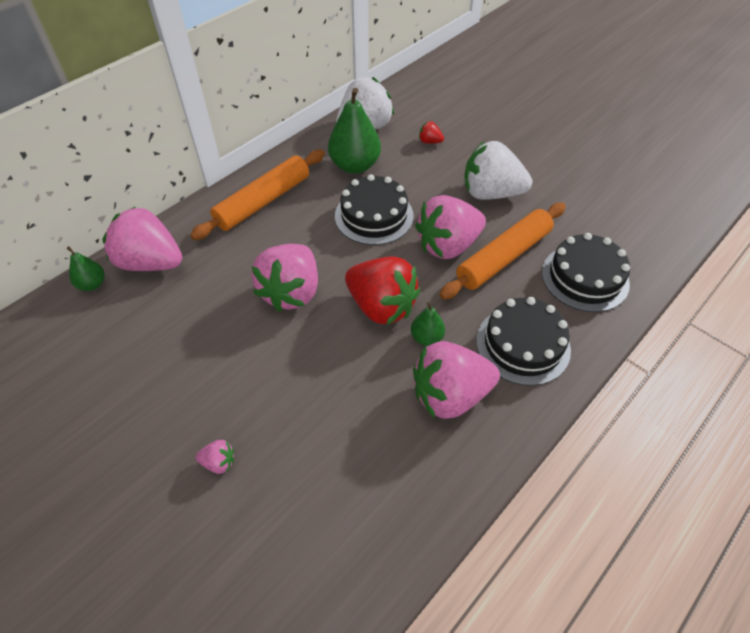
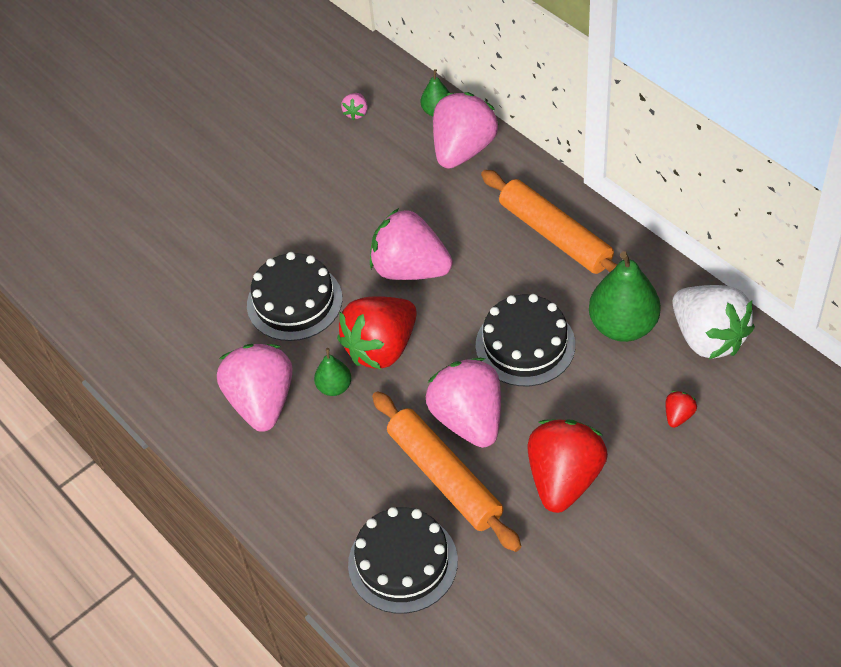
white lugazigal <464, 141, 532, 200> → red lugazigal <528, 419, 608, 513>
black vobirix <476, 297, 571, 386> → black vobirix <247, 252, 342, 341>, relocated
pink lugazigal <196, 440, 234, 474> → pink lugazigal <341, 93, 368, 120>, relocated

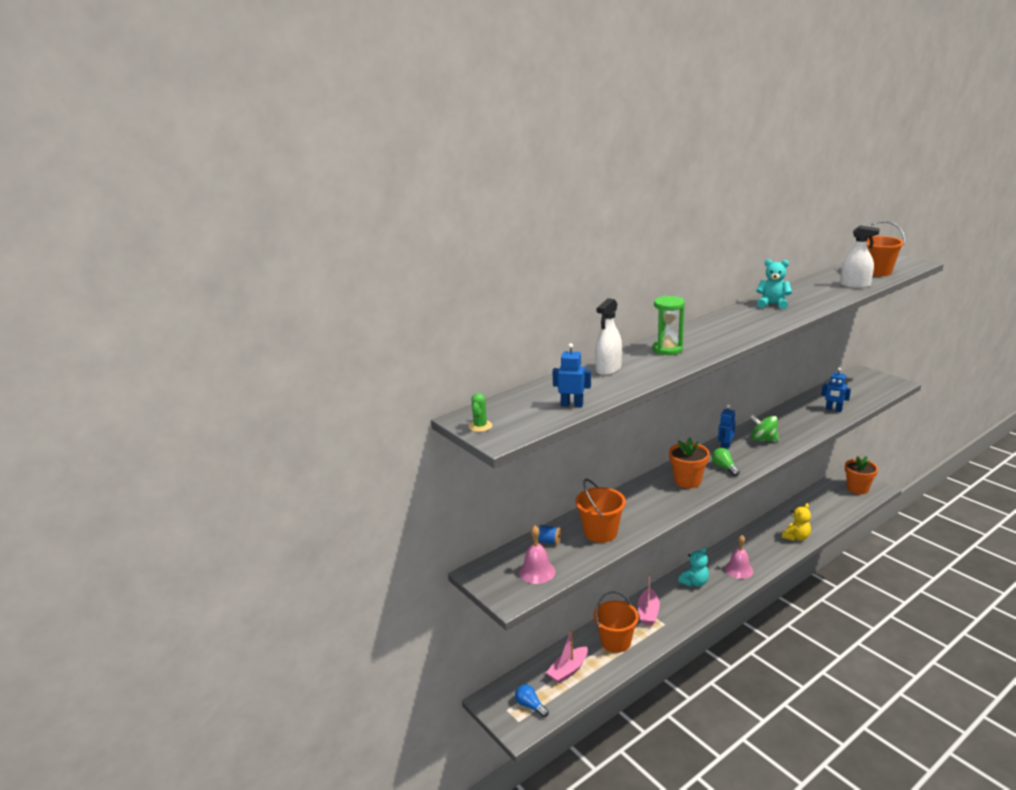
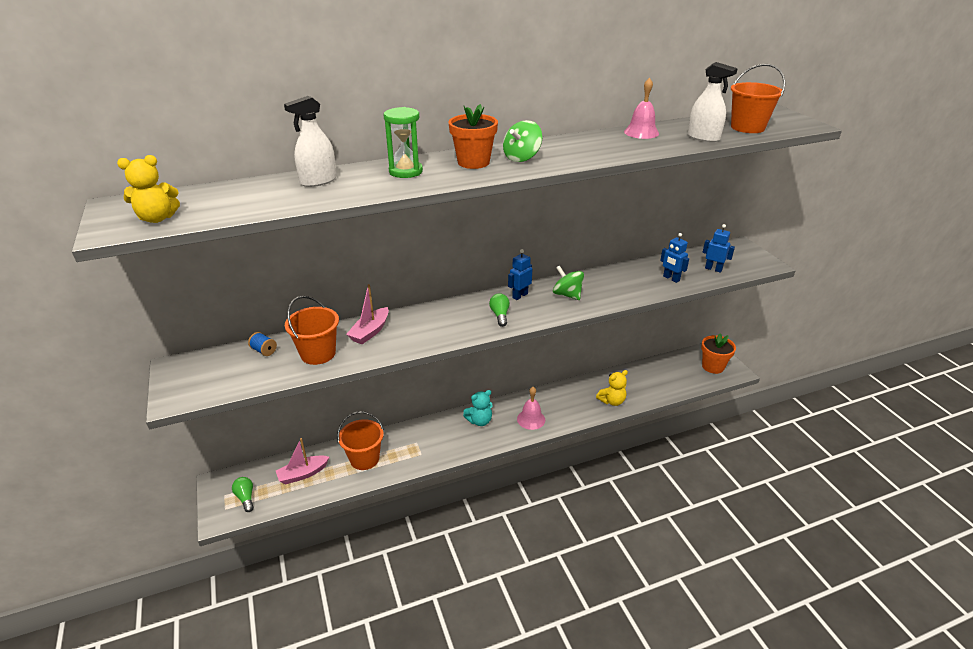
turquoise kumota <756, 259, 792, 309> → -
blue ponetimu <552, 343, 591, 408> → blue ponetimu <703, 224, 735, 273>, relocated
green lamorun <469, 393, 492, 432> → -
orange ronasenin <669, 437, 710, 488> → orange ronasenin <449, 104, 498, 169>, relocated
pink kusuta <519, 525, 555, 584> → pink kusuta <624, 77, 659, 139>, relocated
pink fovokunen <638, 573, 660, 625> → pink fovokunen <346, 284, 389, 344>, relocated
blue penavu <515, 684, 549, 718> → green penavu <232, 477, 254, 512>
- → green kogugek <503, 120, 542, 162>
- → yellow kumota <117, 155, 180, 223>

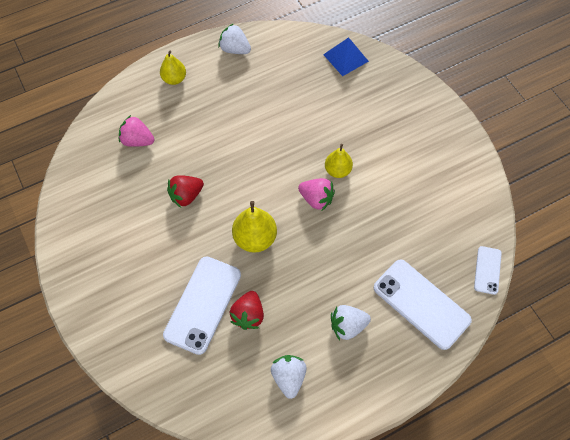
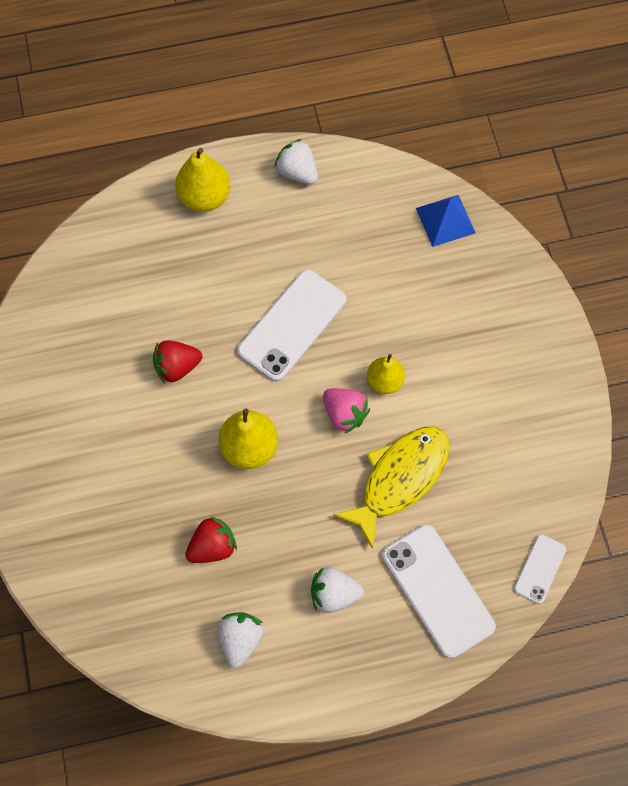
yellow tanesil <160, 51, 186, 85> → yellow tanesil <175, 148, 230, 212>, x1.52
pink lugazigal <119, 115, 154, 147> → -
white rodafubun <163, 256, 241, 355> → white rodafubun <237, 270, 346, 381>, relocated
red lugazigal <230, 291, 264, 330> → red lugazigal <185, 516, 237, 563>, 150 degrees counterclockwise
- → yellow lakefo <333, 426, 450, 549>

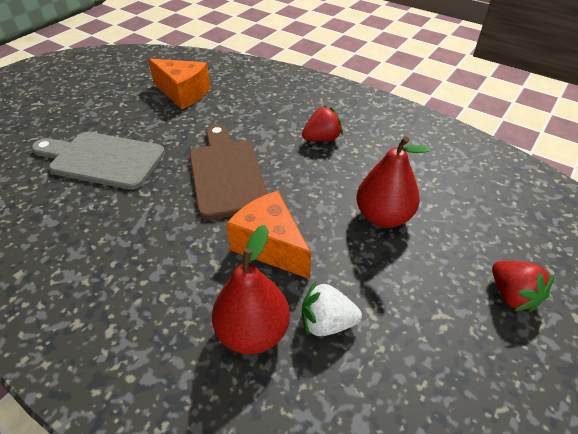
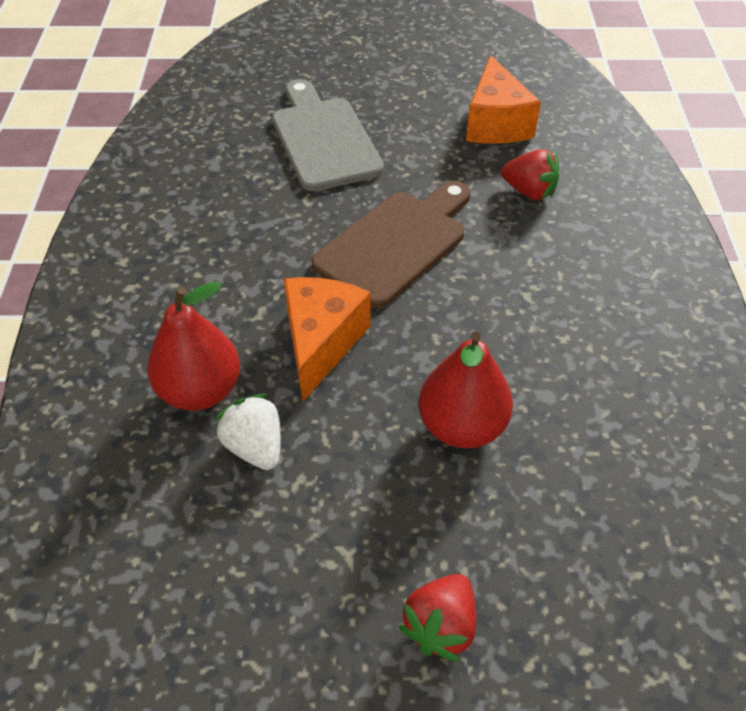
red lugazigal <302, 106, 343, 141> → red lugazigal <501, 149, 560, 200>, relocated

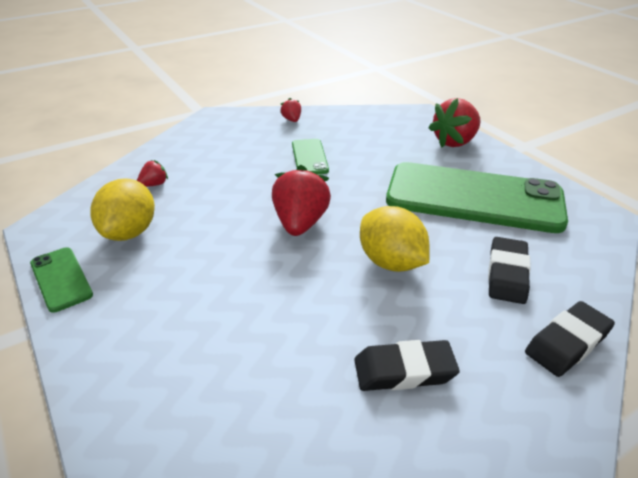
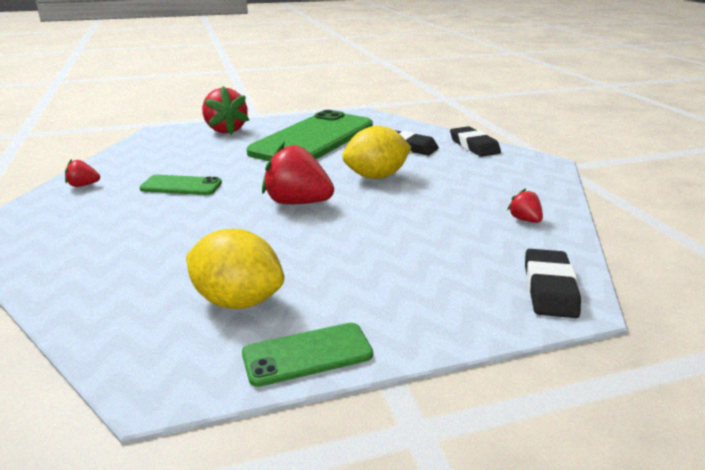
red lugazigal <137, 160, 168, 187> → red lugazigal <507, 188, 543, 223>, relocated
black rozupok <354, 340, 460, 391> → black rozupok <525, 249, 581, 318>, relocated

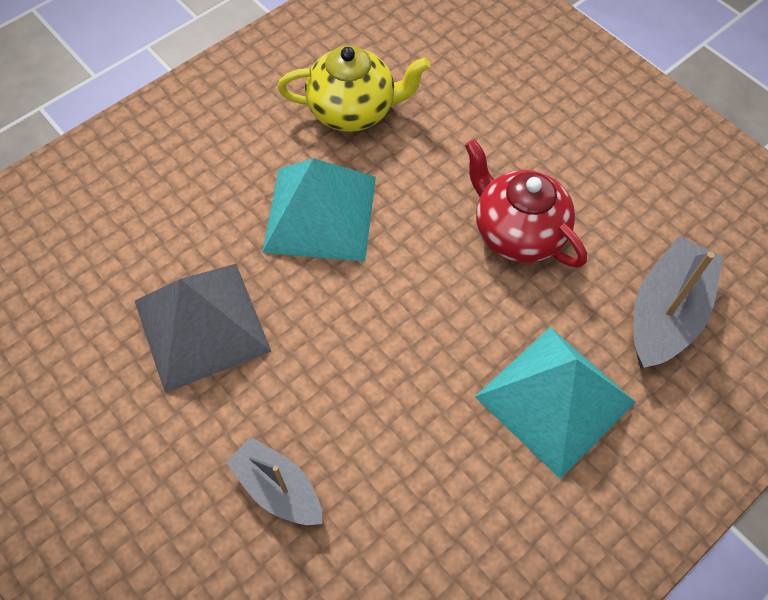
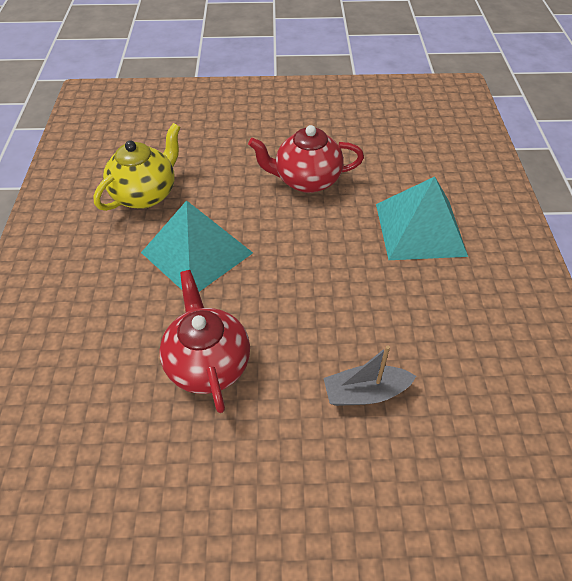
grey fovokunen <633, 236, 723, 368> → -
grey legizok <135, 264, 272, 393> → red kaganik <159, 270, 250, 413>

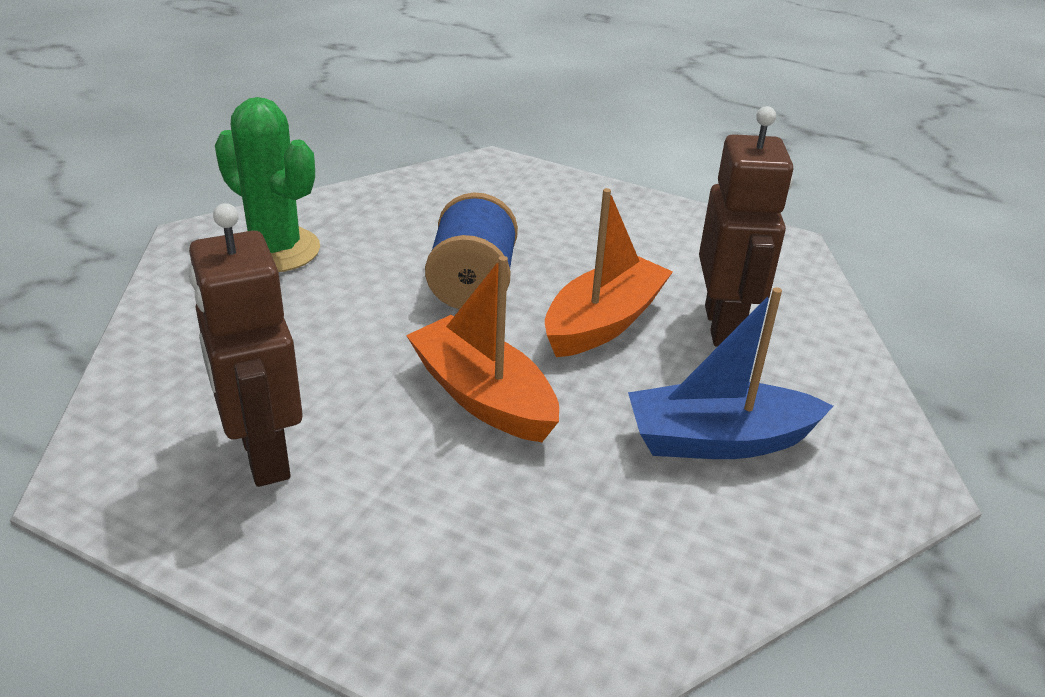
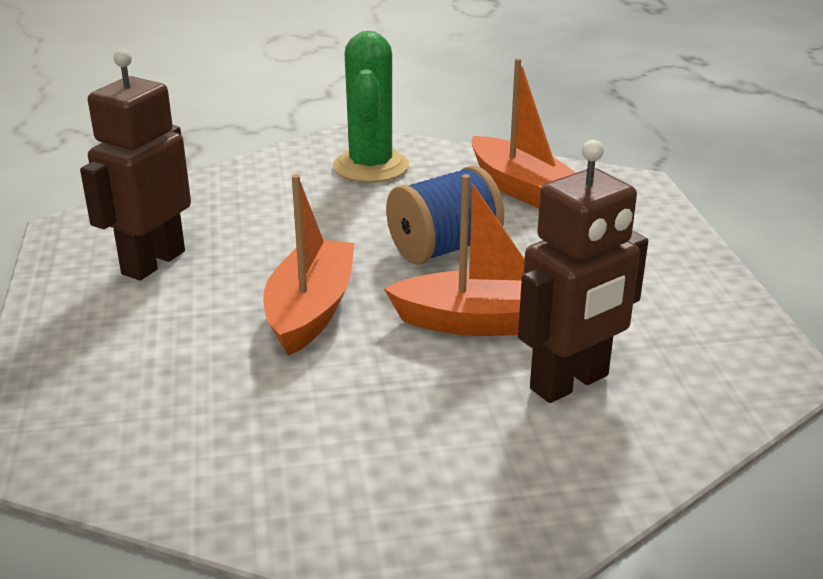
blue fovokunen <628, 287, 833, 459> → -
- → orange fovokunen <471, 58, 576, 208>

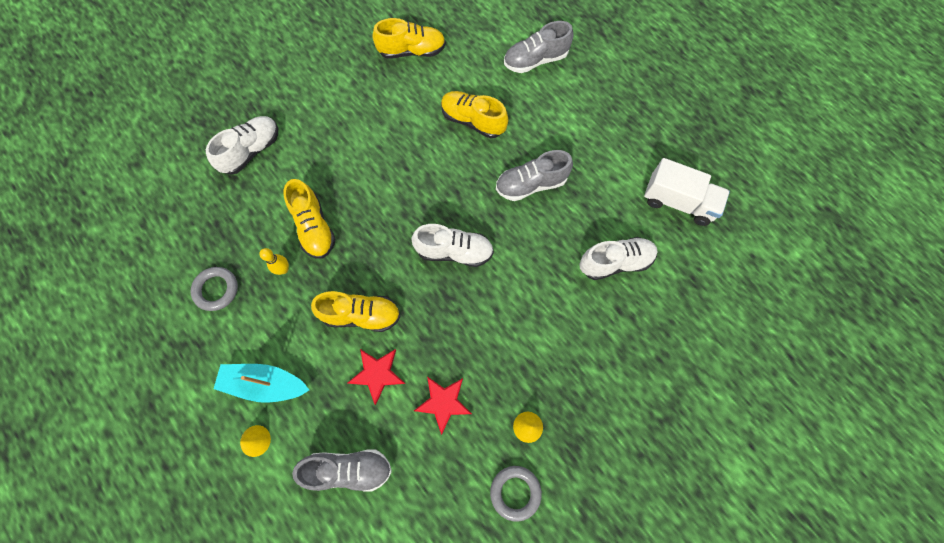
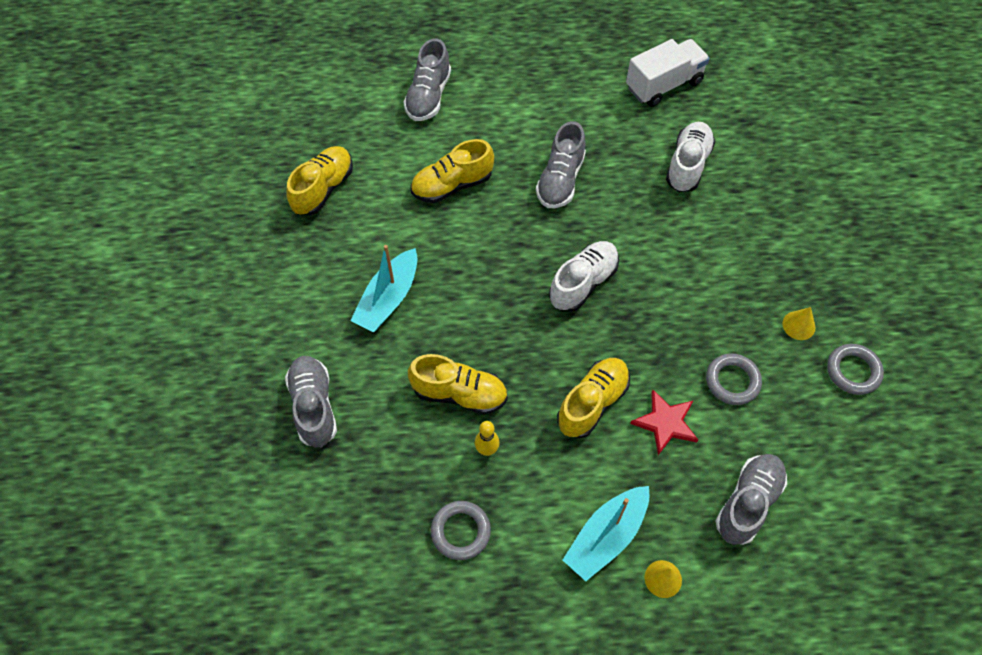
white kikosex <206, 116, 278, 175> → grey kikosex <285, 356, 337, 447>
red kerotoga <414, 376, 472, 435> → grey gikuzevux <706, 353, 762, 405>
- → turquoise fovokunen <350, 245, 418, 332>

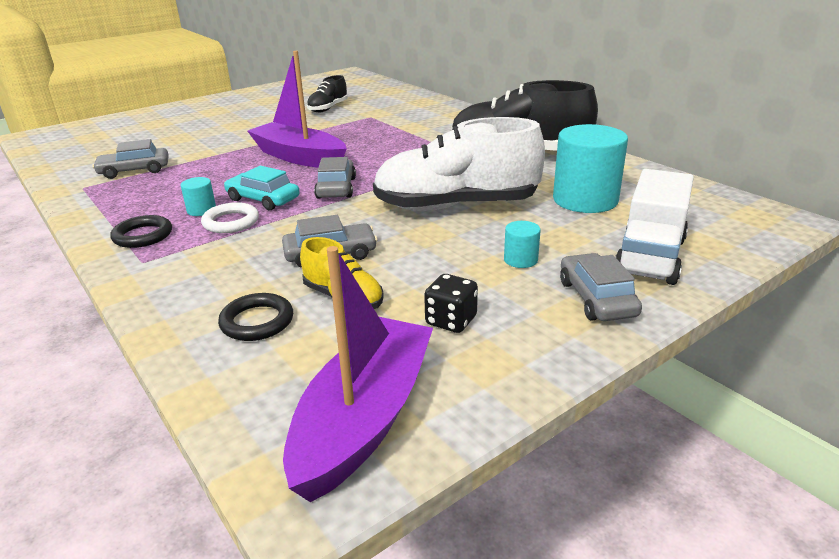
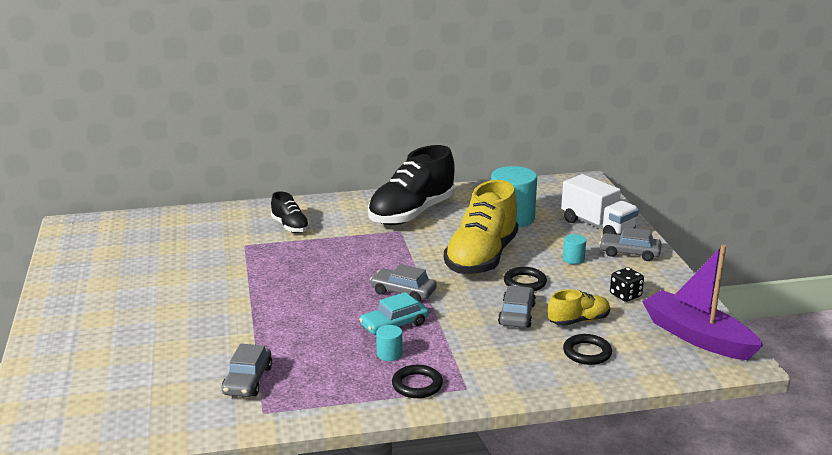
purple fovokunen <248, 51, 347, 168> → -
black kikosex <307, 75, 348, 112> → black kikosex <271, 191, 310, 233>, relocated
white kikosex <373, 117, 545, 211> → yellow kikosex <444, 180, 518, 275>
white gikuzevux <201, 202, 259, 233> → -
- → black gikuzevux <504, 267, 547, 291>

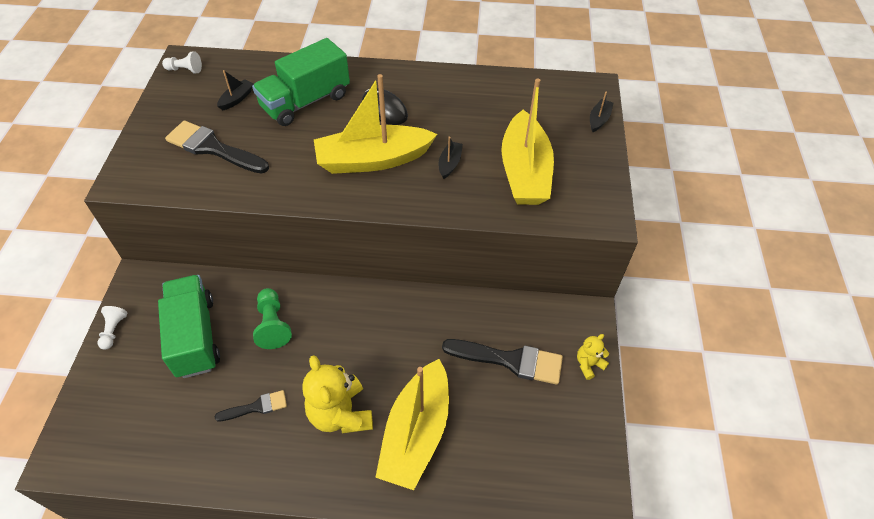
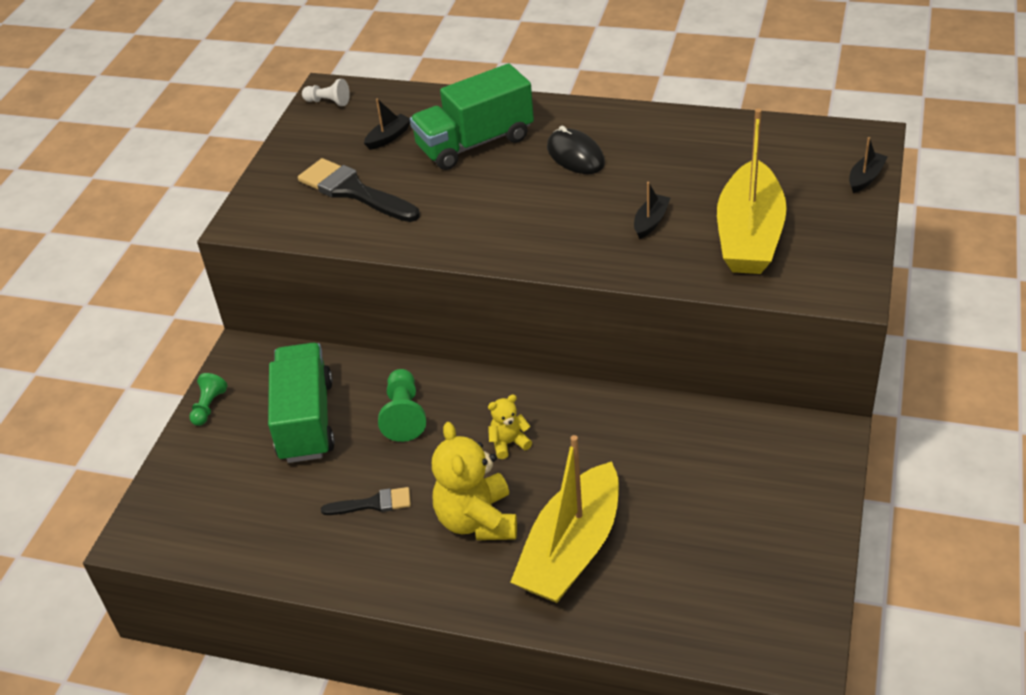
yellow fovokunen <314, 74, 437, 174> → -
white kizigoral <98, 306, 127, 350> → green kizigoral <189, 373, 227, 426>
yellow kumota <577, 334, 609, 380> → yellow kumota <488, 395, 532, 459>, relocated
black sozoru <442, 339, 563, 385> → -

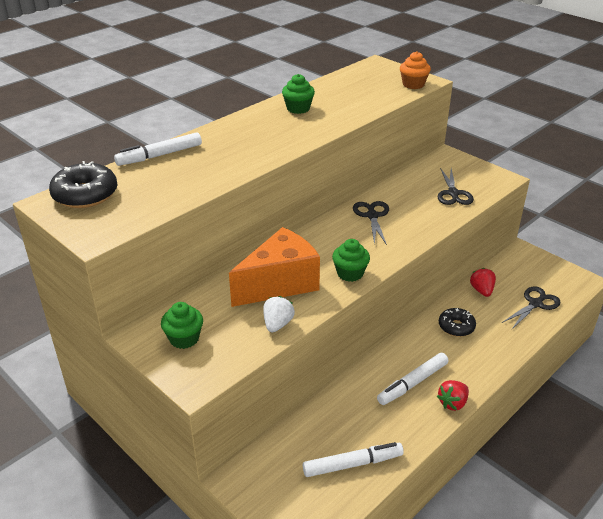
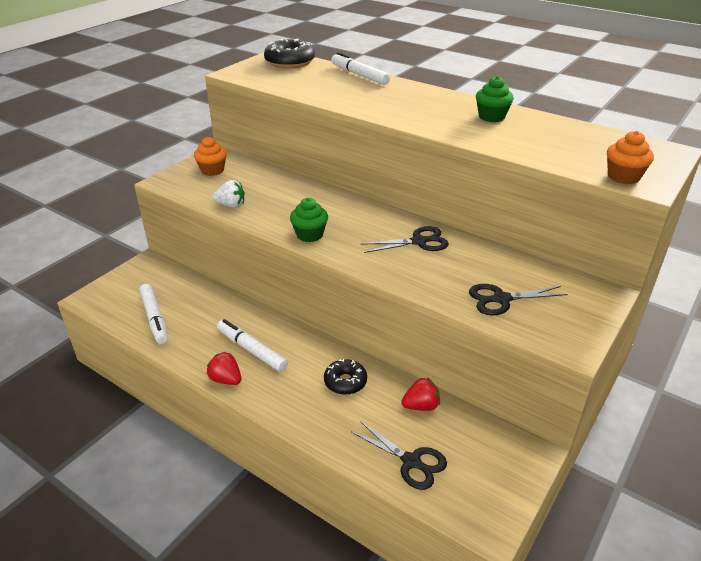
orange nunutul <229, 227, 320, 307> → -
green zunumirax <161, 302, 203, 349> → orange zunumirax <194, 137, 227, 176>

